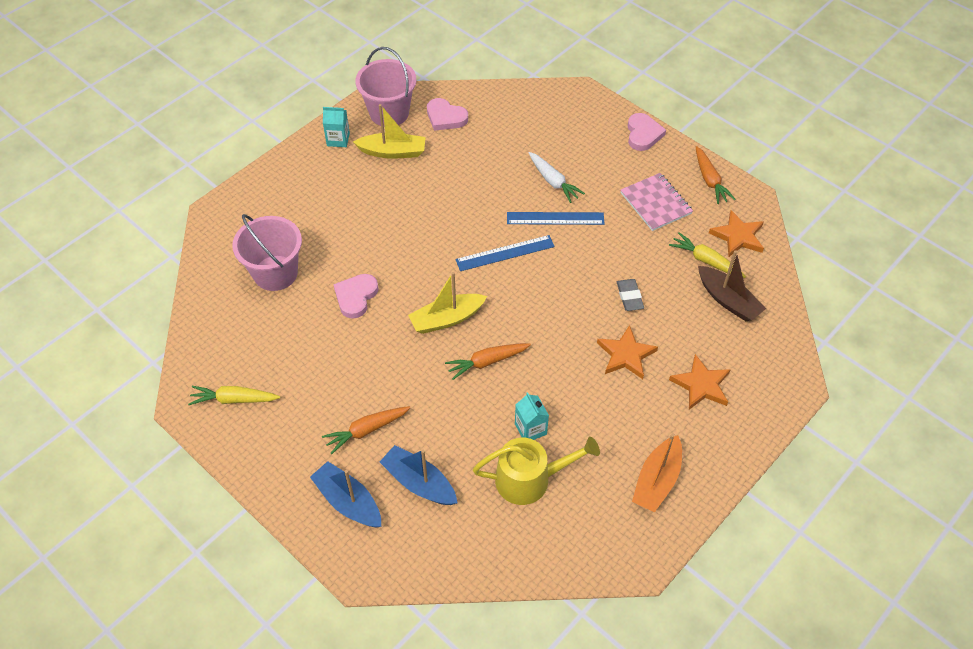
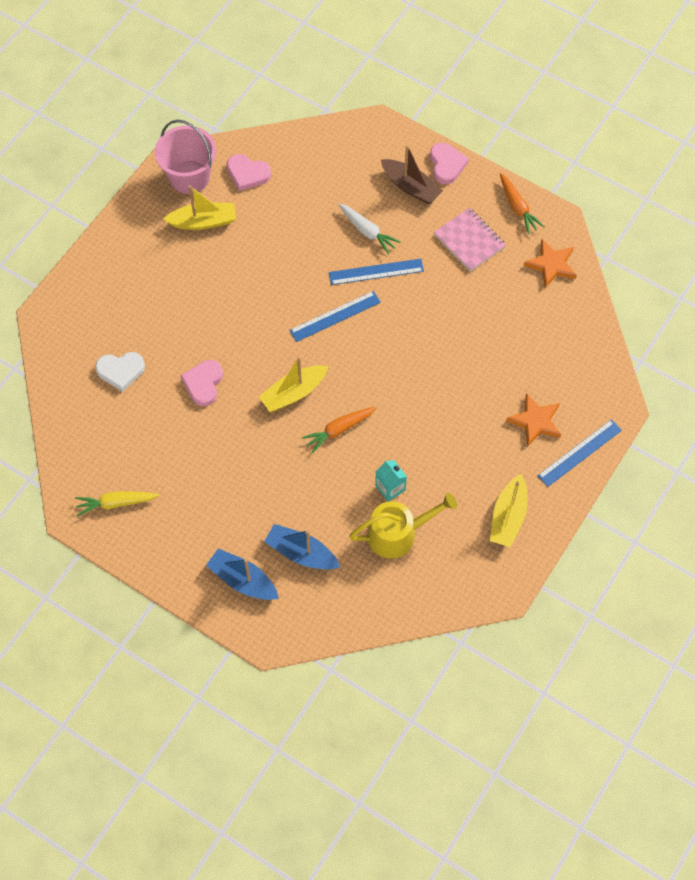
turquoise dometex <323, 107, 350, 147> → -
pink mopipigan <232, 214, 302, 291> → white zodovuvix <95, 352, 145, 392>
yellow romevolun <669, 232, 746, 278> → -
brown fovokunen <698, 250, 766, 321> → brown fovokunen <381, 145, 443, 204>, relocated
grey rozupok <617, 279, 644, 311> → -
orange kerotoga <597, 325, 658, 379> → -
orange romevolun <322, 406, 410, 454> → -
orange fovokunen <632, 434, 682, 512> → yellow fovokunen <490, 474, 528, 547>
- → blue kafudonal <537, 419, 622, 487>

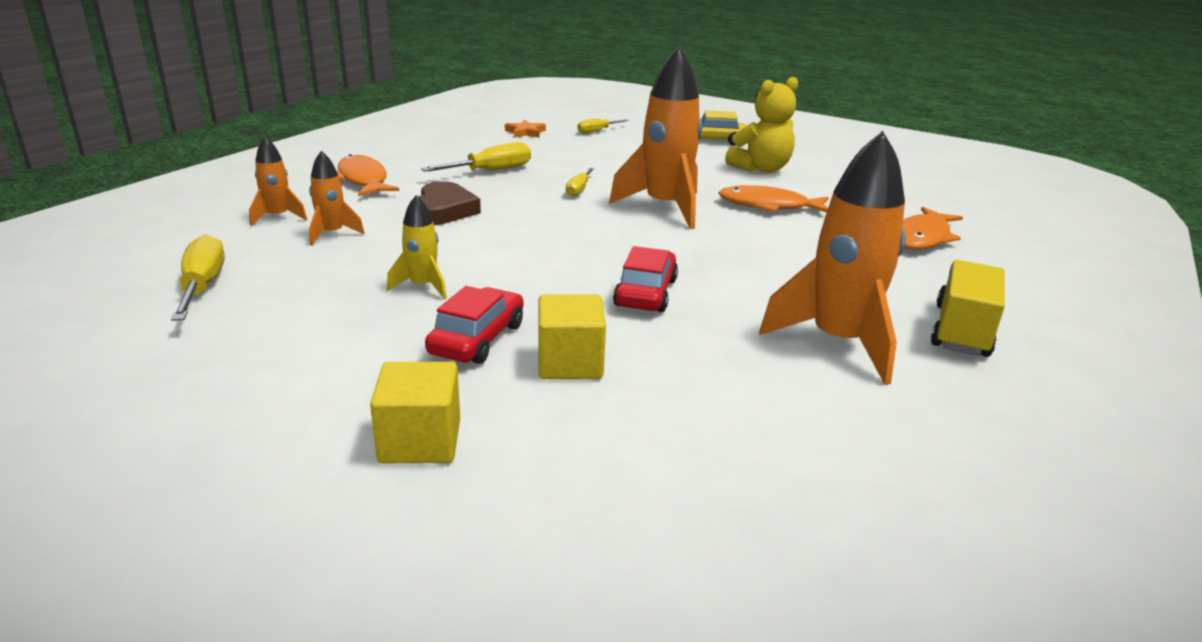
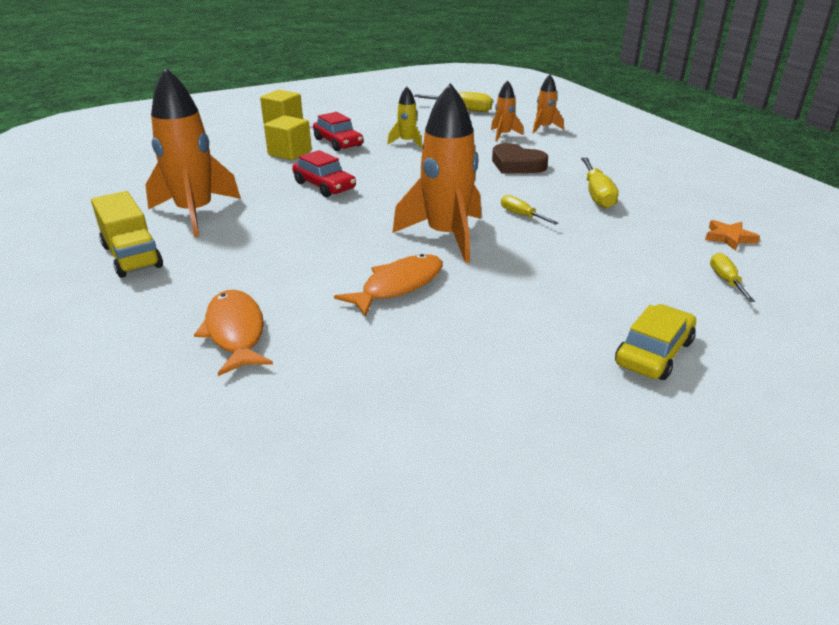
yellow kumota <725, 77, 798, 173> → -
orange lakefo <337, 154, 399, 196> → -

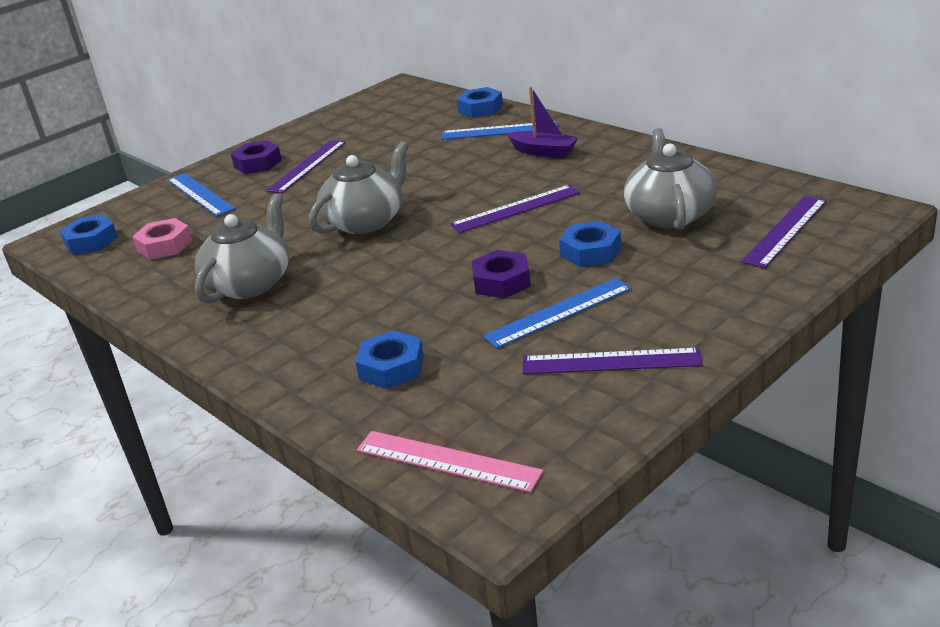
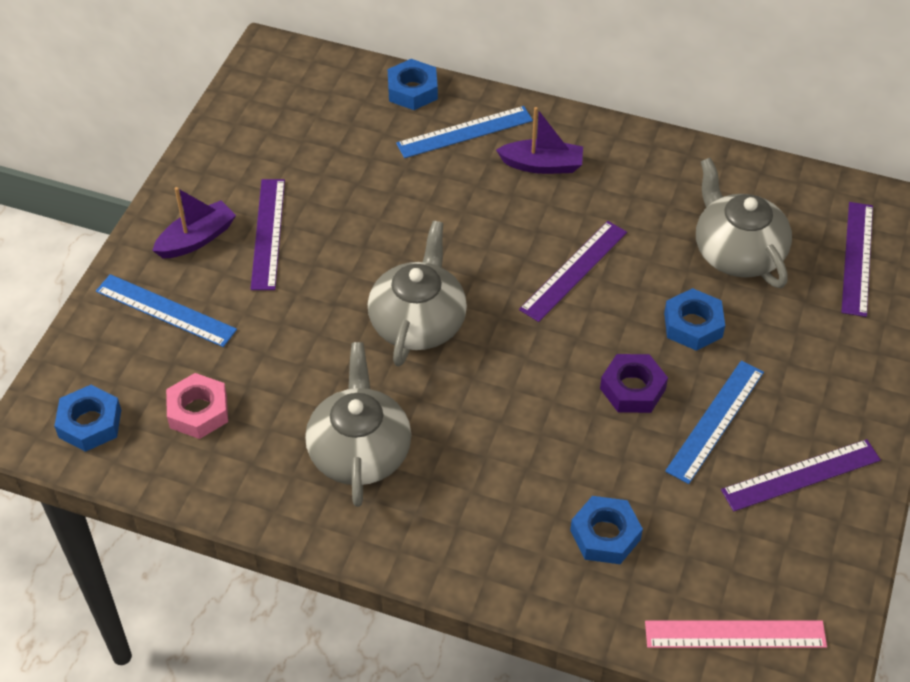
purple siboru <231, 140, 282, 174> → purple fovokunen <152, 187, 236, 258>

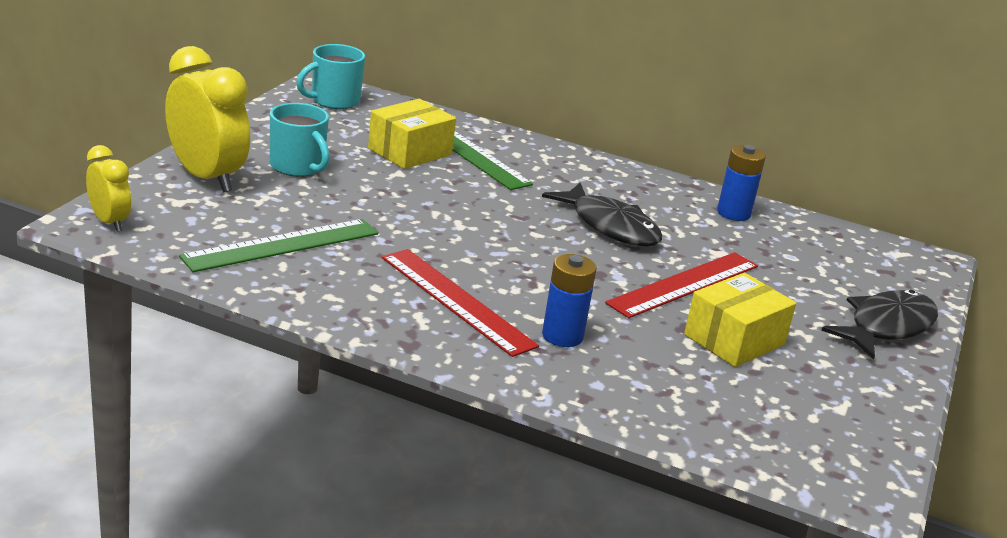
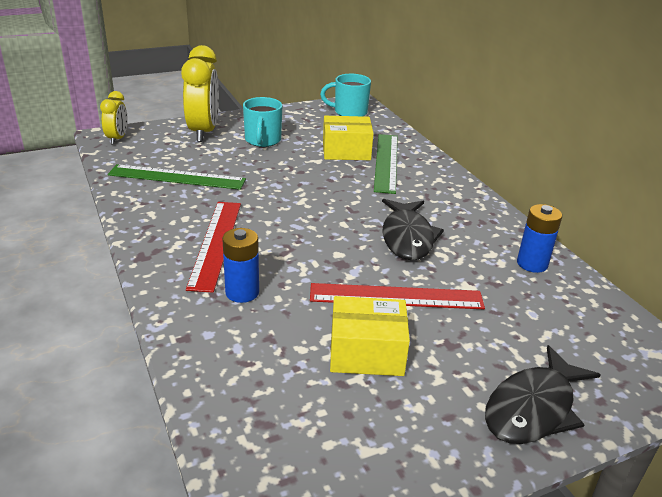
black lakefo <821, 290, 938, 359> → black lakefo <485, 345, 601, 444>, 135 degrees clockwise

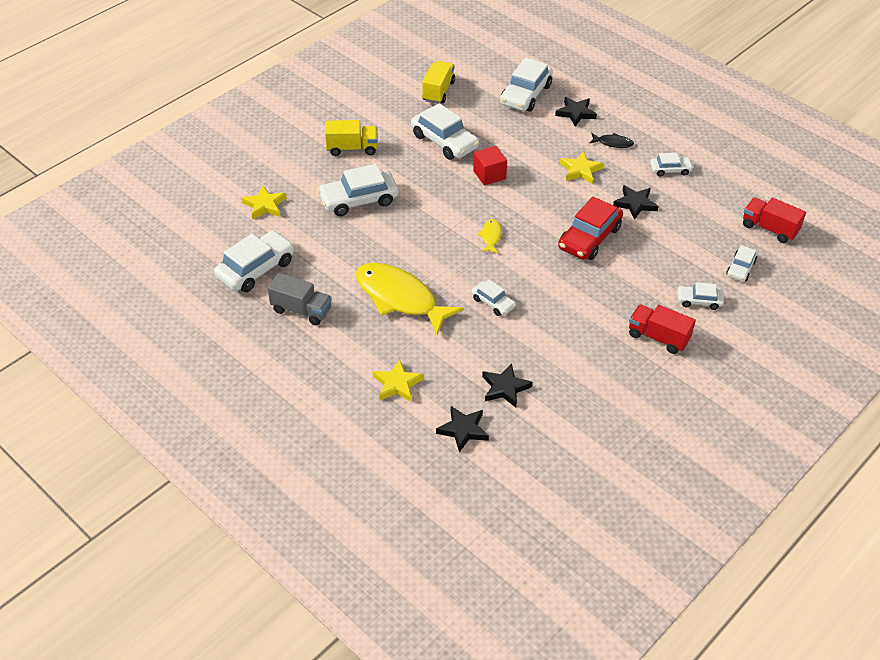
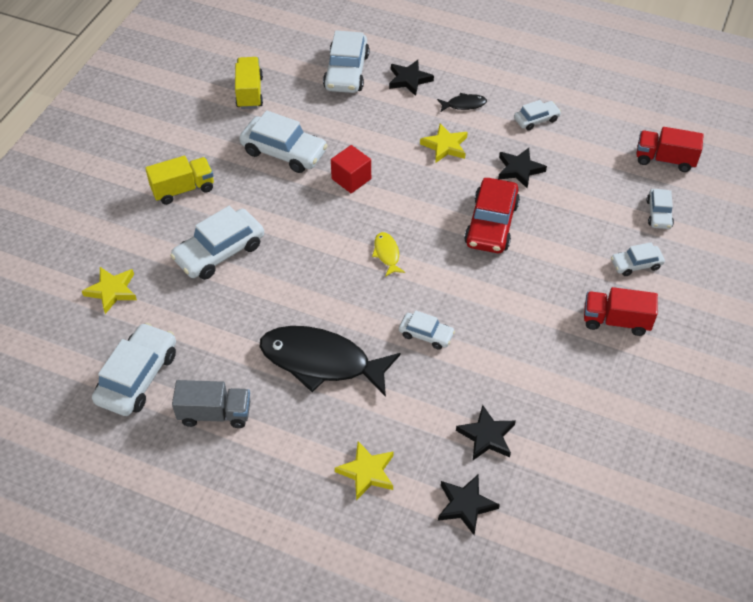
yellow lakefo <356, 263, 464, 335> → black lakefo <260, 326, 401, 397>

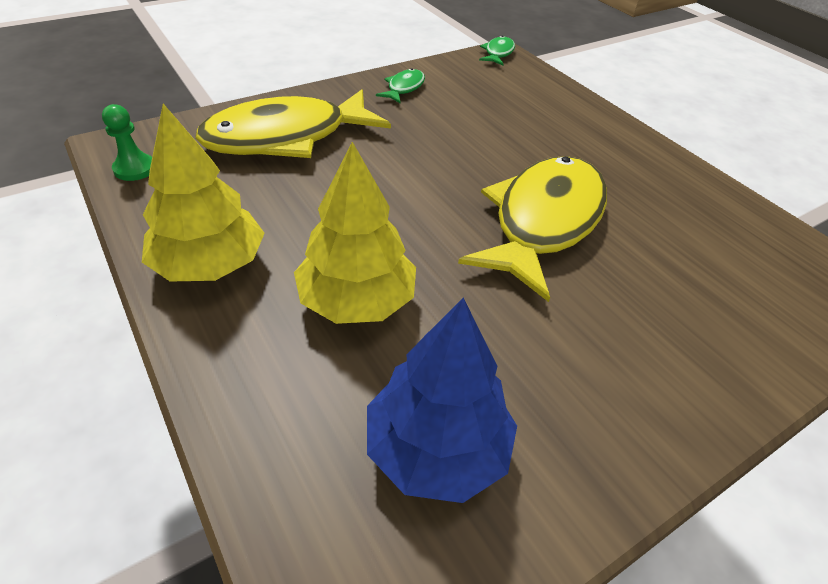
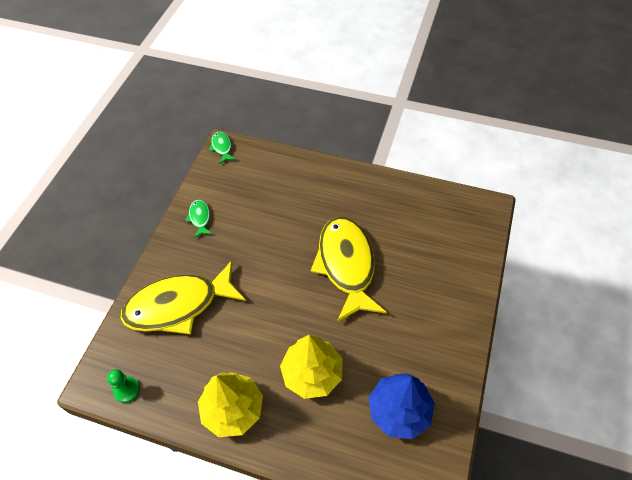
yellow lakefo <195, 90, 391, 158> → yellow lakefo <120, 260, 246, 335>, 45 degrees clockwise

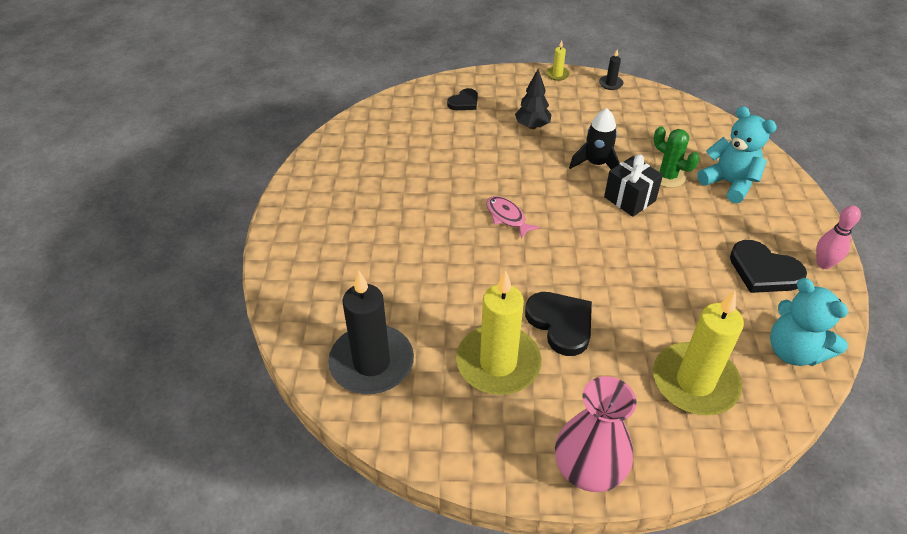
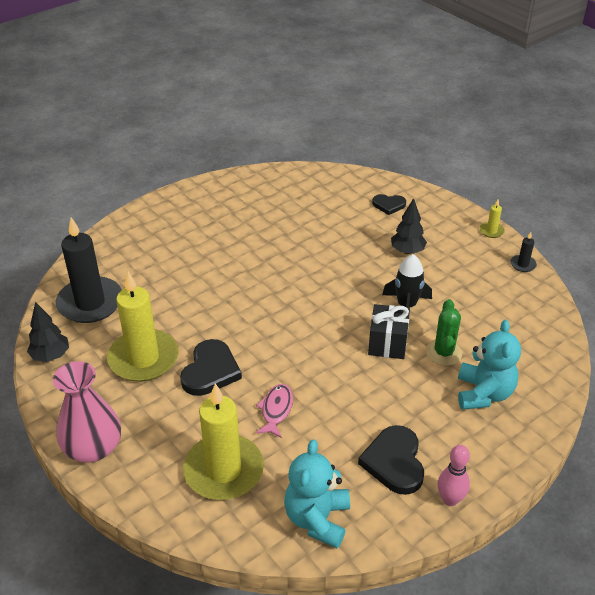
pink lakefo <486, 196, 540, 239> → pink lakefo <256, 384, 293, 438>, relocated
- → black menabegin <27, 302, 69, 362>

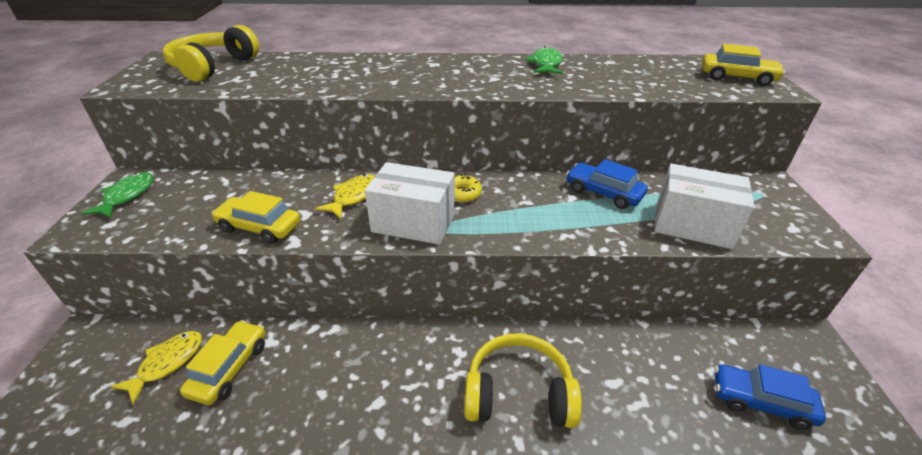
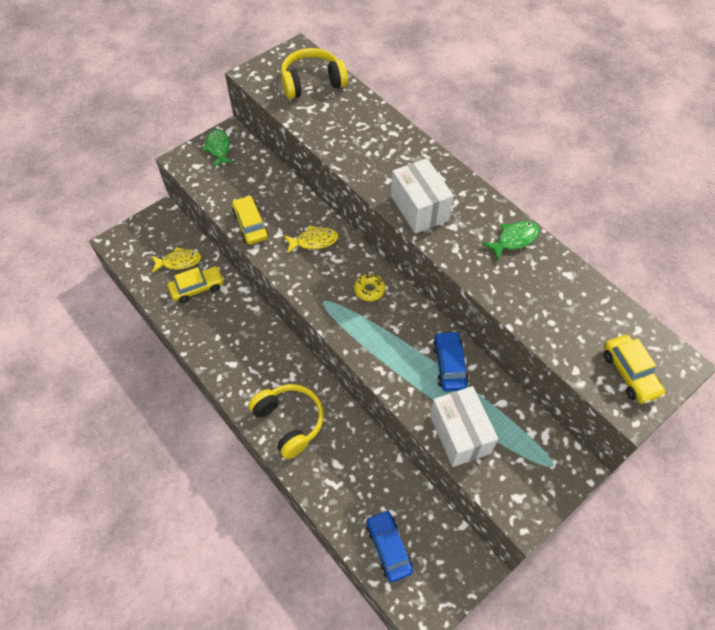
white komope <365, 162, 455, 245> → white komope <391, 158, 454, 234>, relocated
green lakefo <81, 172, 153, 218> → green lakefo <202, 129, 234, 167>, 75 degrees counterclockwise

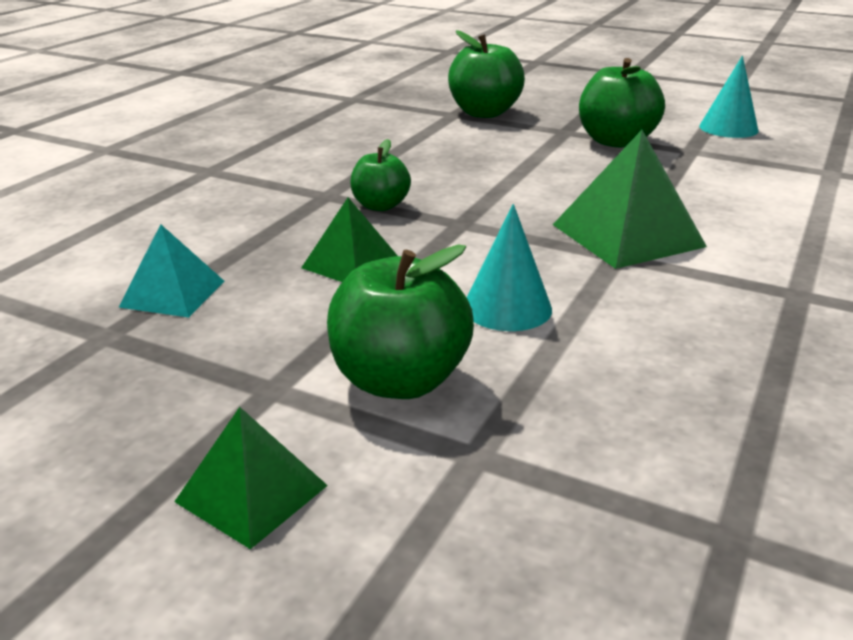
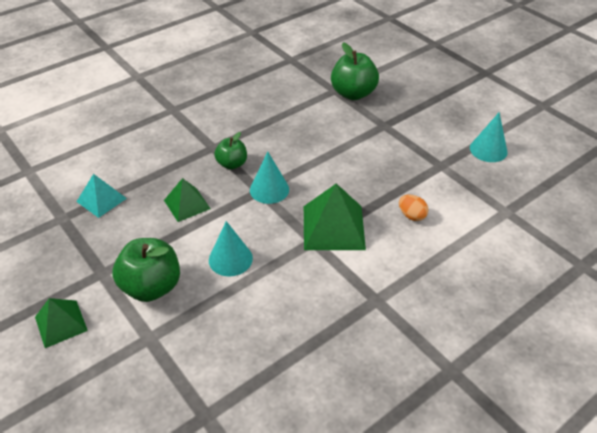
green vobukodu <579, 58, 665, 148> → -
- → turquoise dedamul <250, 152, 289, 204>
- → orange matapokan <399, 194, 428, 221>

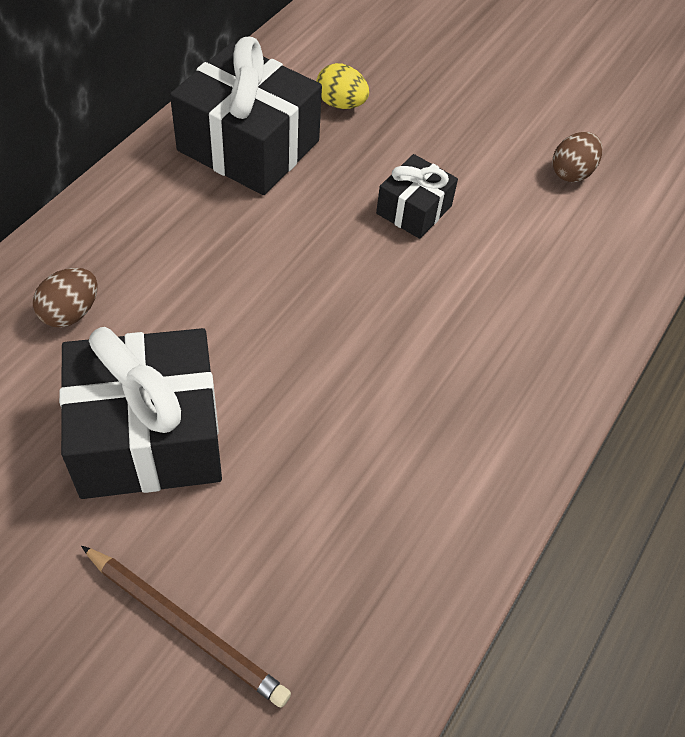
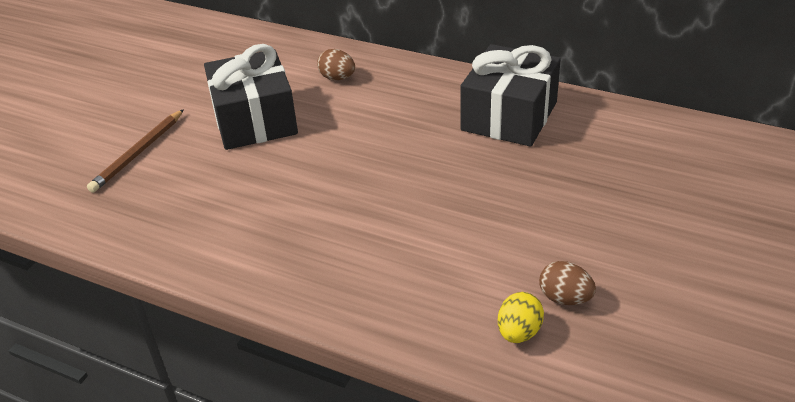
yellow matapokan <316, 63, 369, 109> → yellow matapokan <498, 292, 544, 343>, relocated
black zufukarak <376, 154, 458, 239> → -

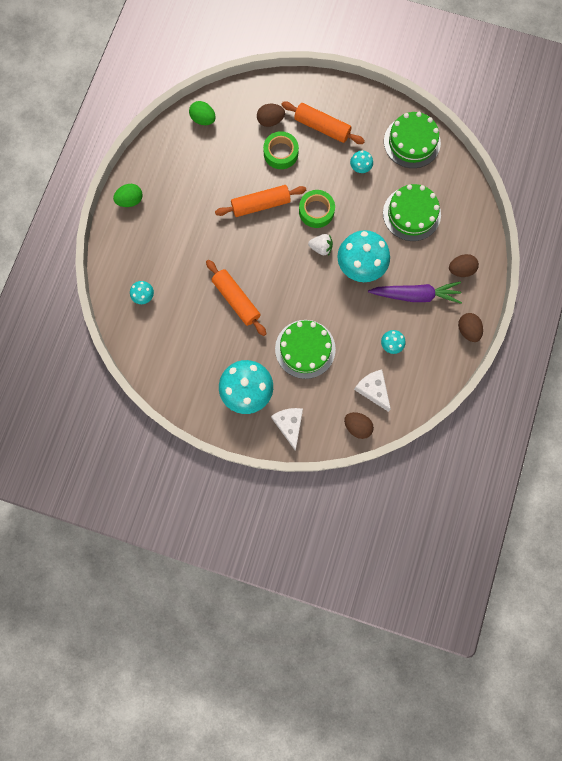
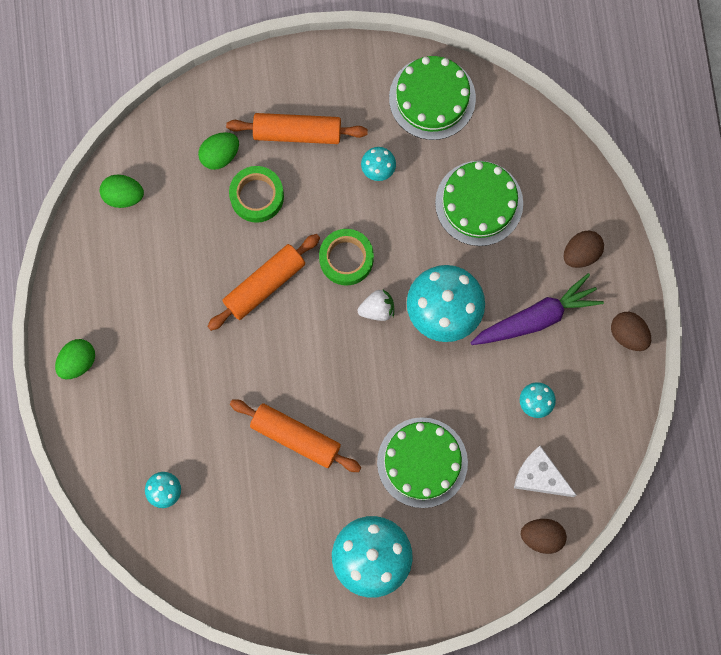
brown matapokan <257, 104, 285, 127> → green matapokan <198, 132, 239, 170>
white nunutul <271, 408, 303, 451> → -

